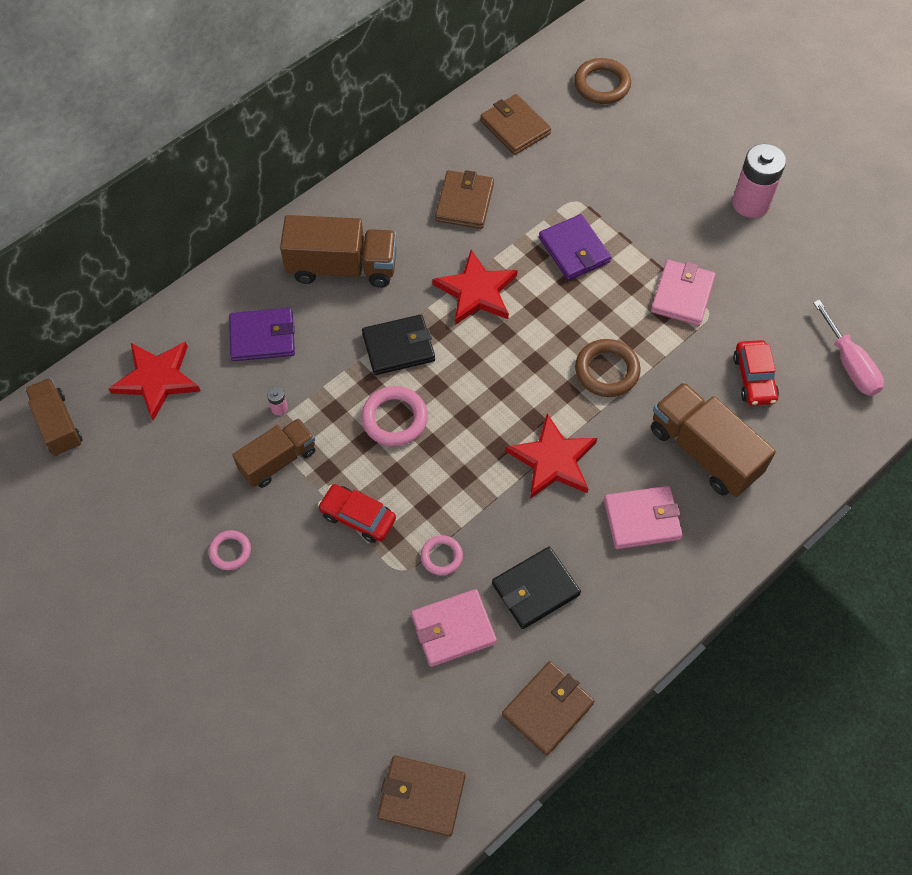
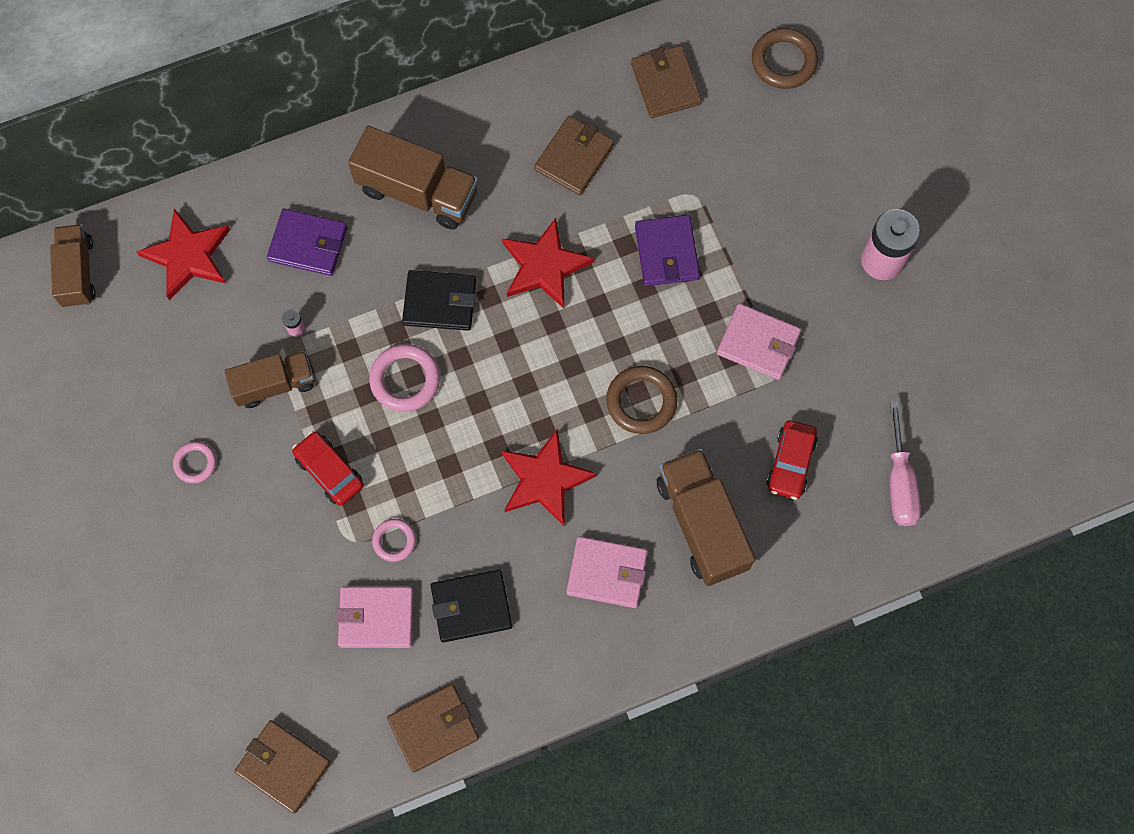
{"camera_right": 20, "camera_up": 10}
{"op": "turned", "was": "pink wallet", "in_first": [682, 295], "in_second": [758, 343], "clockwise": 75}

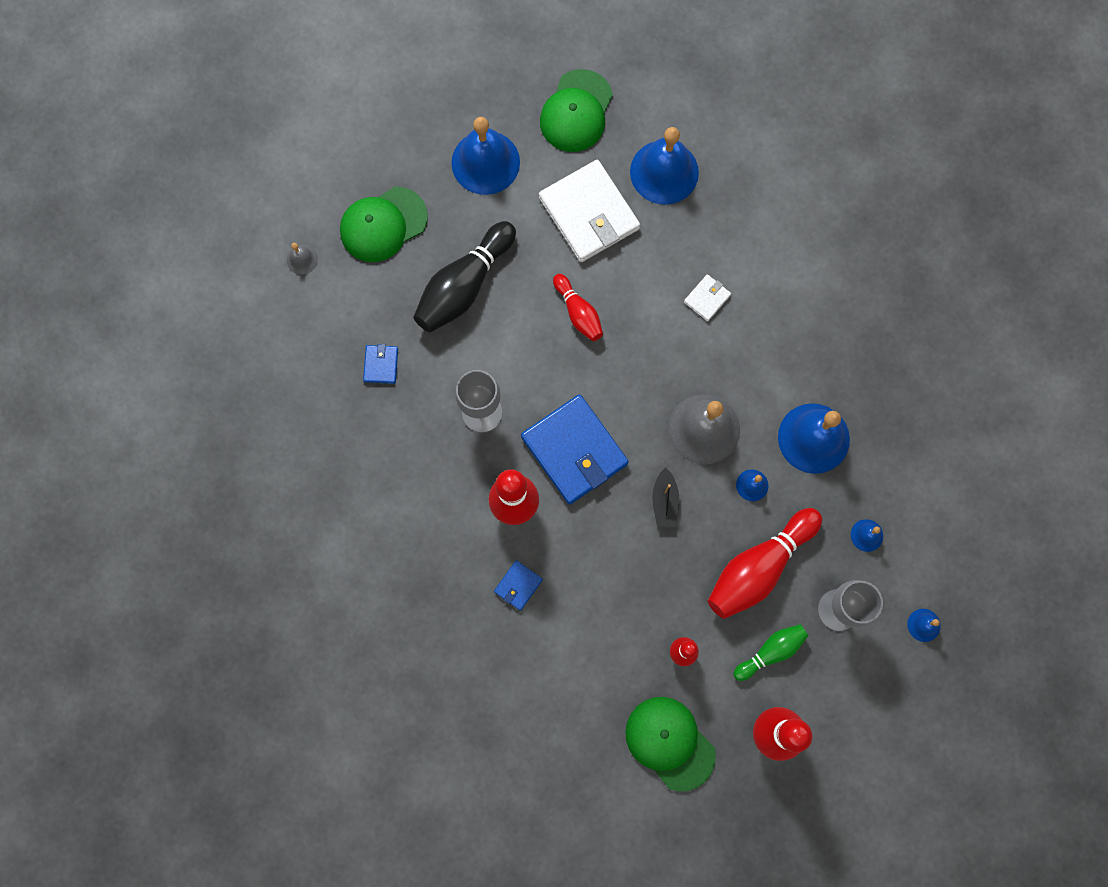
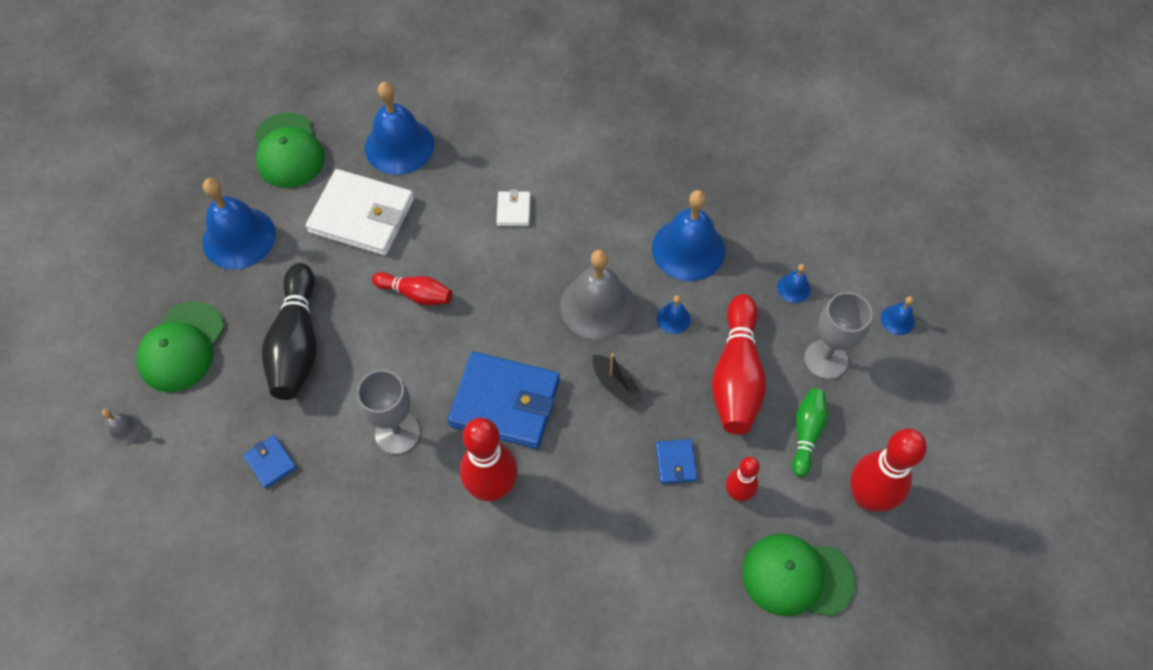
{"camera_right": -40, "camera_up": -15}
{"op": "moved", "was": "blue wallet", "in_first": [518, 585], "in_second": [676, 462]}

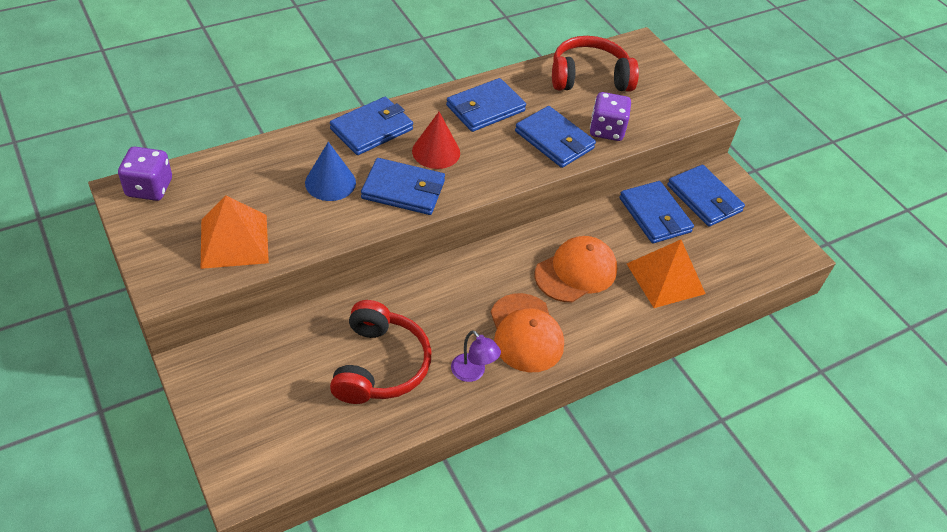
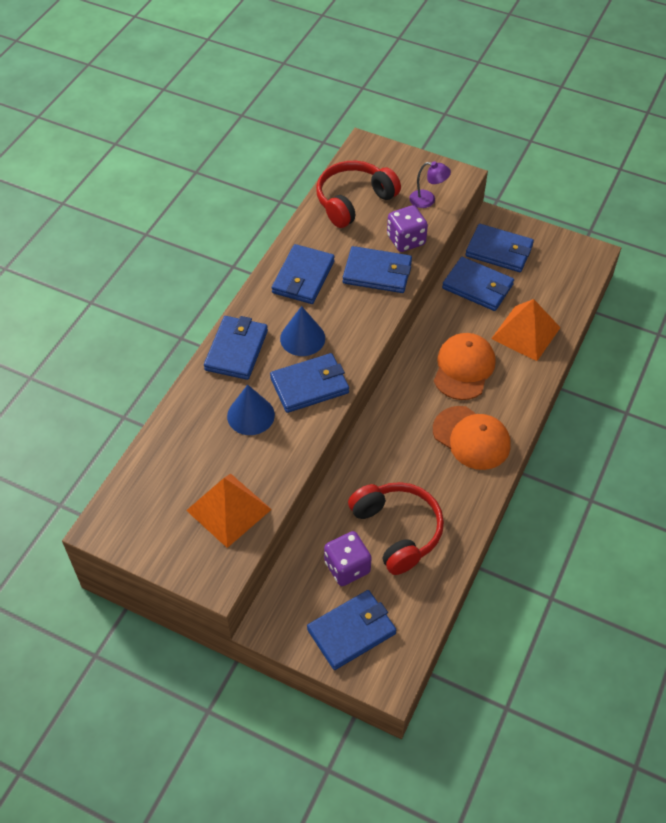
{"camera_right": -30, "camera_up": 5}
{"op": "added", "now": "blue wallet", "in_second": [351, 631]}
{"op": "moved", "was": "purple dice", "in_first": [149, 188], "in_second": [347, 567]}
{"op": "moved", "was": "purple lamp", "in_first": [473, 373], "in_second": [428, 200]}
{"op": "recoloured", "was": "red cone", "now": "blue cone", "in_first": [436, 152], "in_second": [302, 338]}

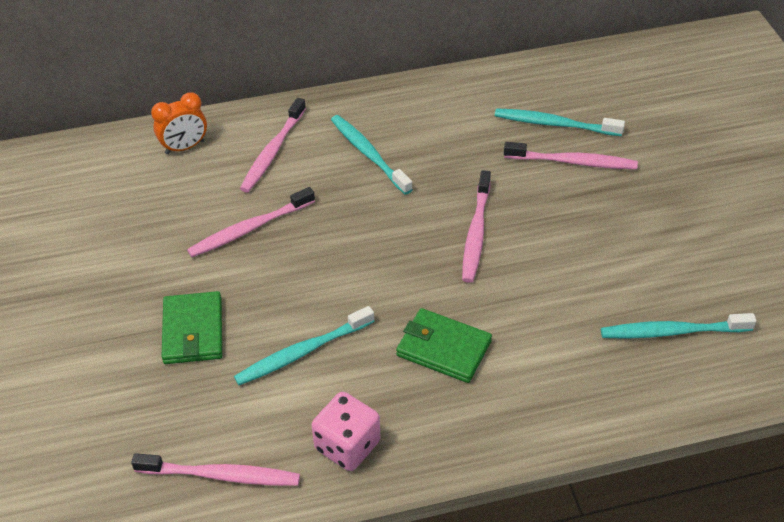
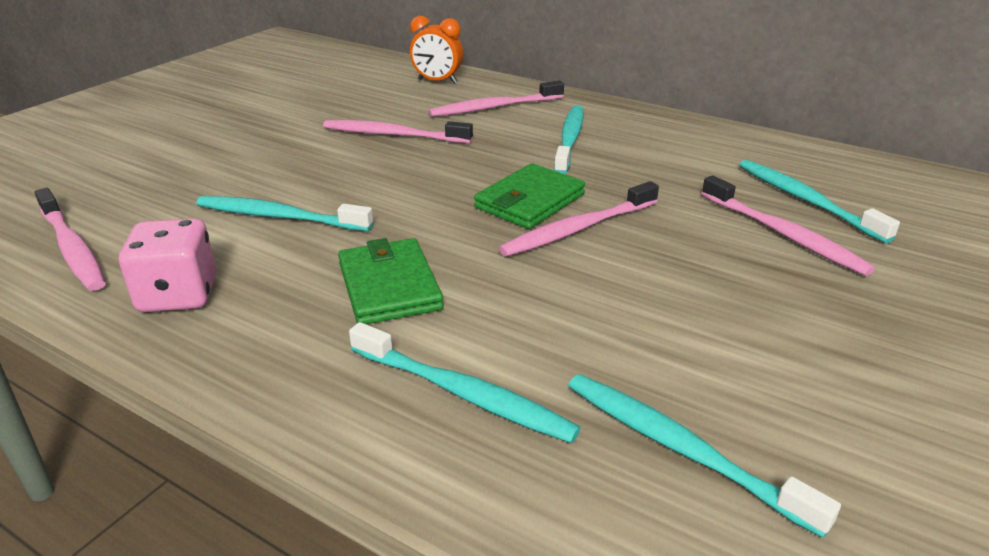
{"camera_right": 45, "camera_up": -15}
{"op": "added", "now": "turquoise toothbrush", "in_second": [463, 393]}
{"op": "moved", "was": "green wallet", "in_first": [193, 331], "in_second": [529, 201]}

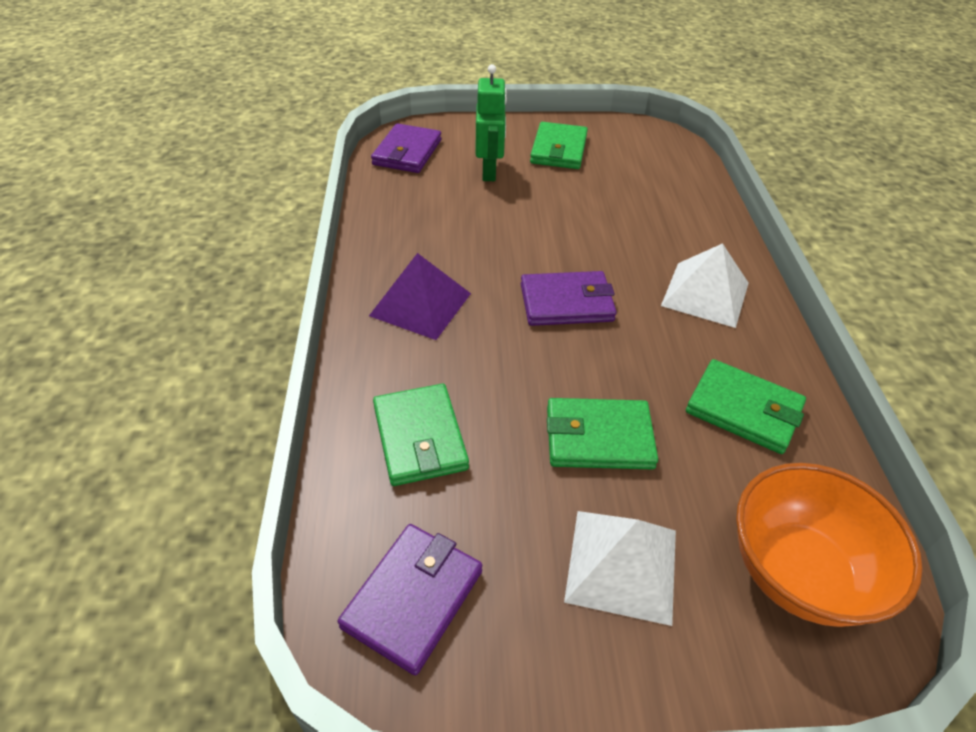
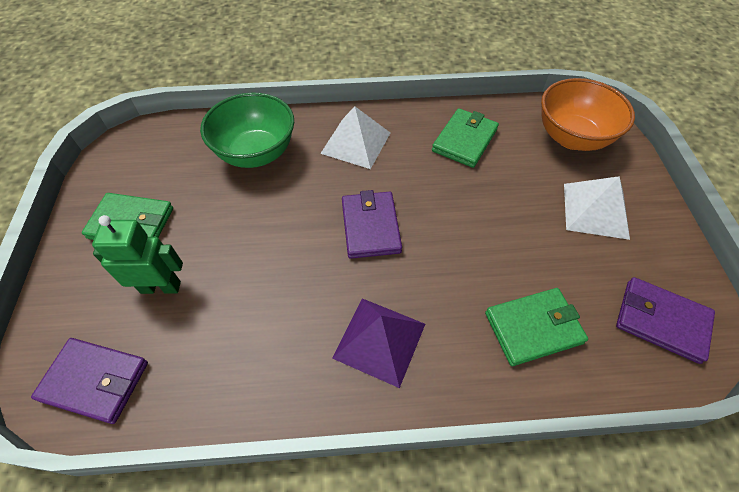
{"camera_right": -90, "camera_up": 10}
{"op": "removed", "was": "green wallet", "in_first": [598, 438]}
{"op": "added", "now": "green bowl", "in_second": [256, 153]}

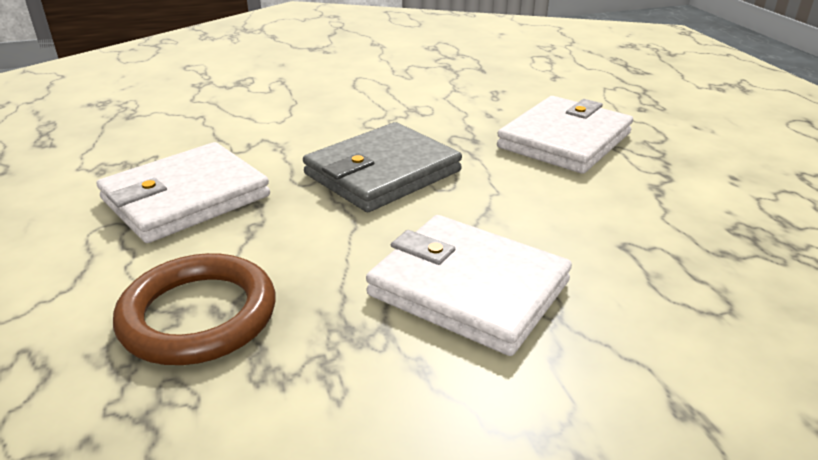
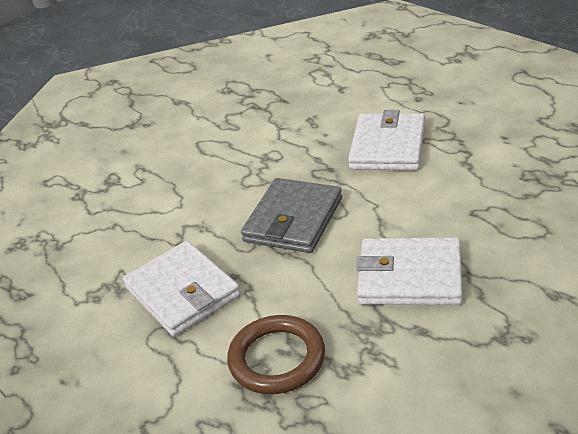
{"camera_right": -20, "camera_up": 5}
{"op": "turned", "was": "white wallet", "in_first": [186, 198], "in_second": [182, 292], "clockwise": -60}

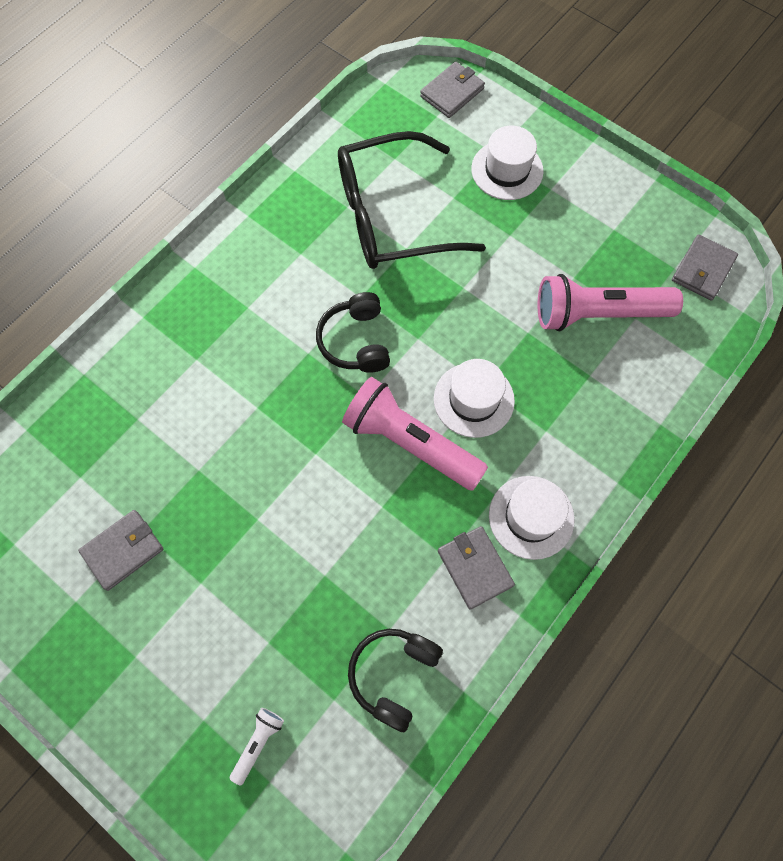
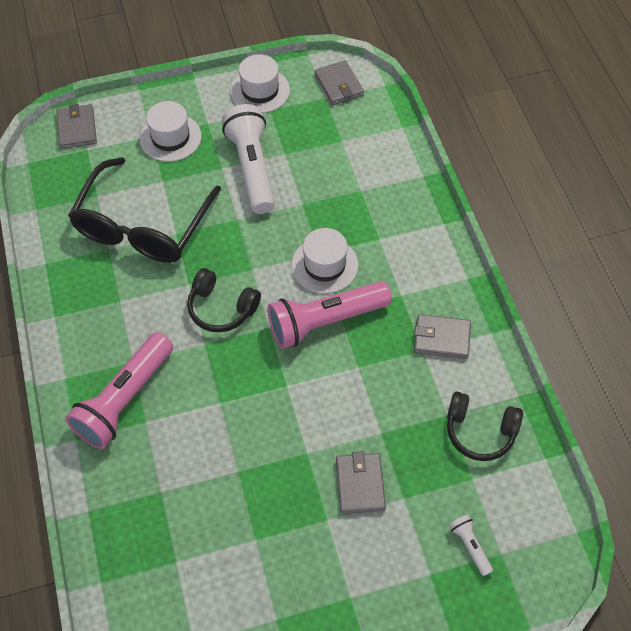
{"camera_right": -55, "camera_up": -10}
{"op": "added", "now": "white flashlight", "in_second": [252, 168]}
{"op": "moved", "was": "grey wallet", "in_first": [123, 550], "in_second": [360, 484]}
{"op": "moved", "was": "white hat", "in_first": [531, 517], "in_second": [260, 90]}
{"op": "moved", "was": "pink flashlight", "in_first": [597, 314], "in_second": [124, 399]}
{"op": "turned", "was": "black headphones", "in_first": [393, 675], "in_second": [480, 431], "clockwise": -45}

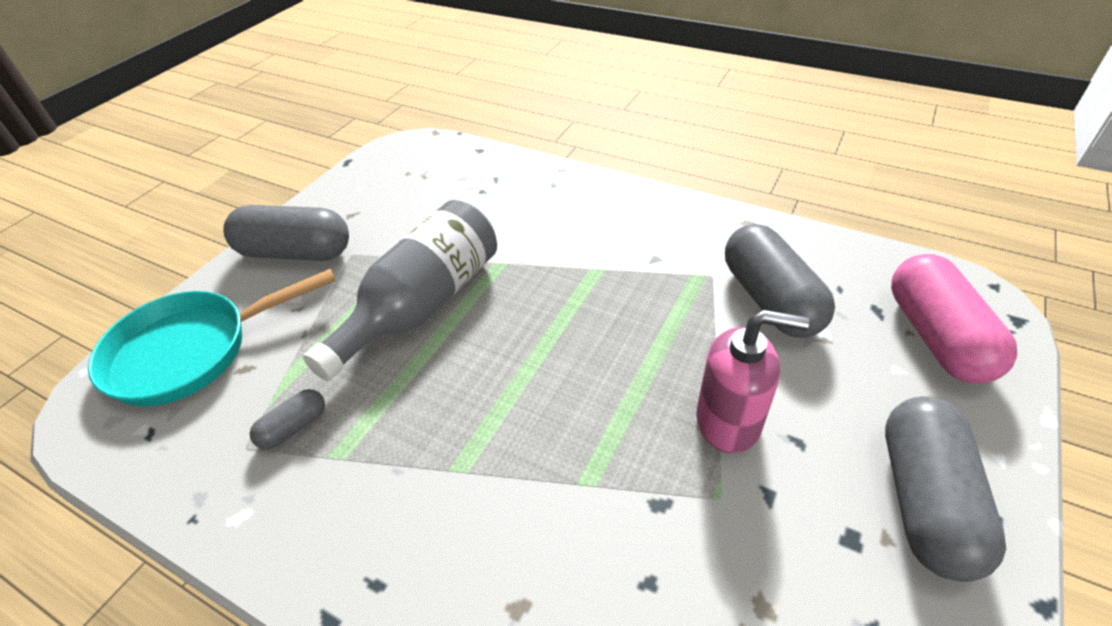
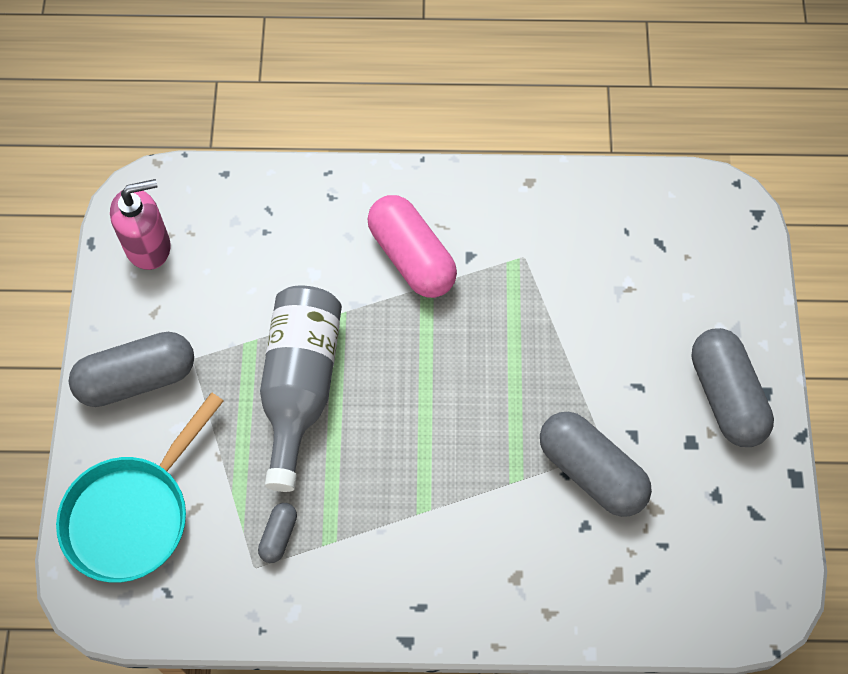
{"camera_right": -30, "camera_up": 20}
{"op": "moved", "was": "pink soap dispenser", "in_first": [729, 422], "in_second": [148, 246]}
{"op": "moved", "was": "grey capsule", "in_first": [770, 299], "in_second": [591, 471]}
{"op": "moved", "was": "pink capsule", "in_first": [937, 337], "in_second": [412, 257]}

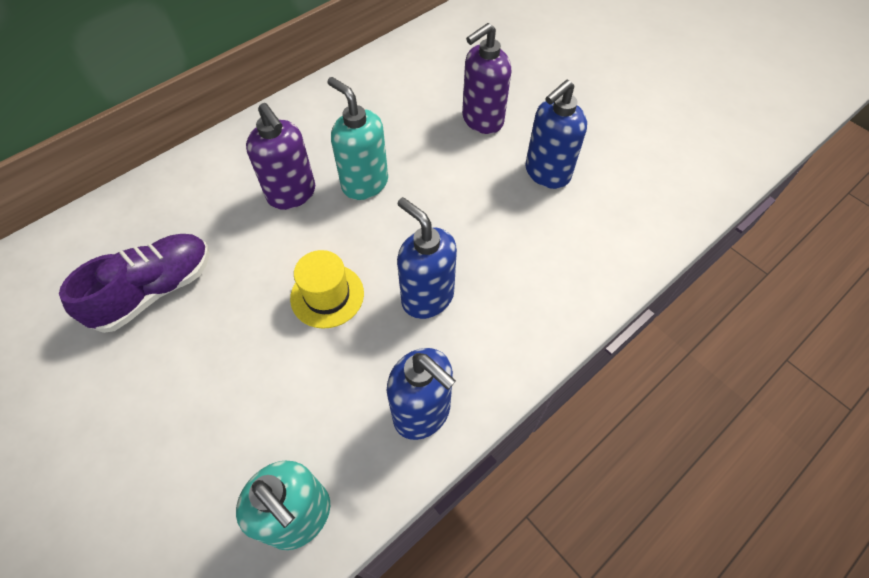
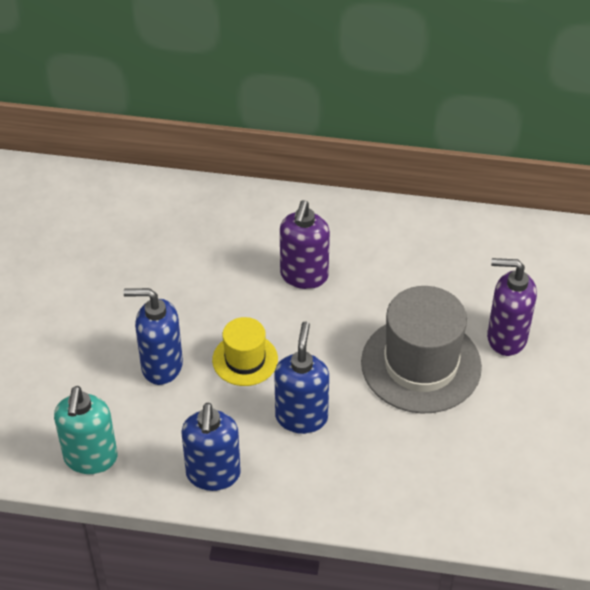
{"camera_right": 50, "camera_up": -10}
{"op": "removed", "was": "purple shoe", "in_first": [155, 290]}
{"op": "removed", "was": "turquoise soap dispenser", "in_first": [364, 183]}
{"op": "added", "now": "grey hat", "in_second": [421, 364]}
{"op": "moved", "was": "blue soap dispenser", "in_first": [547, 173], "in_second": [161, 366]}

